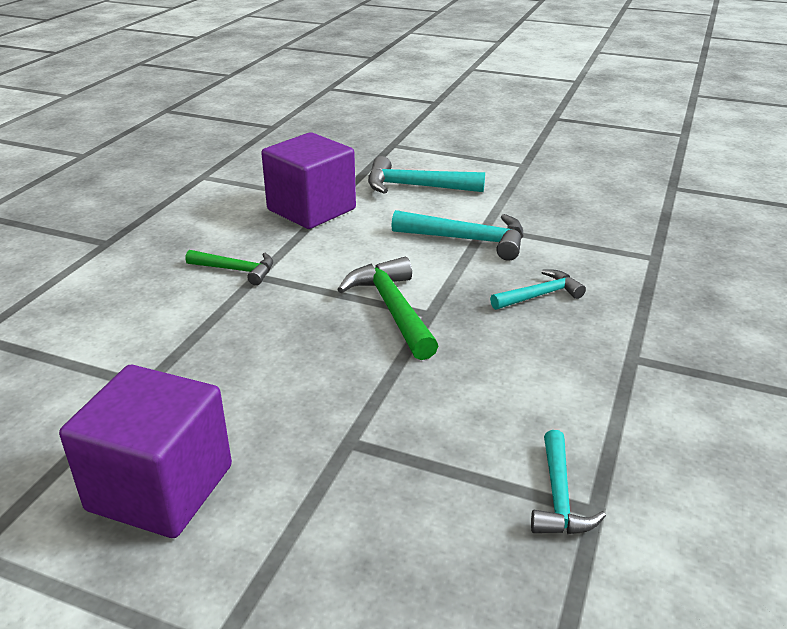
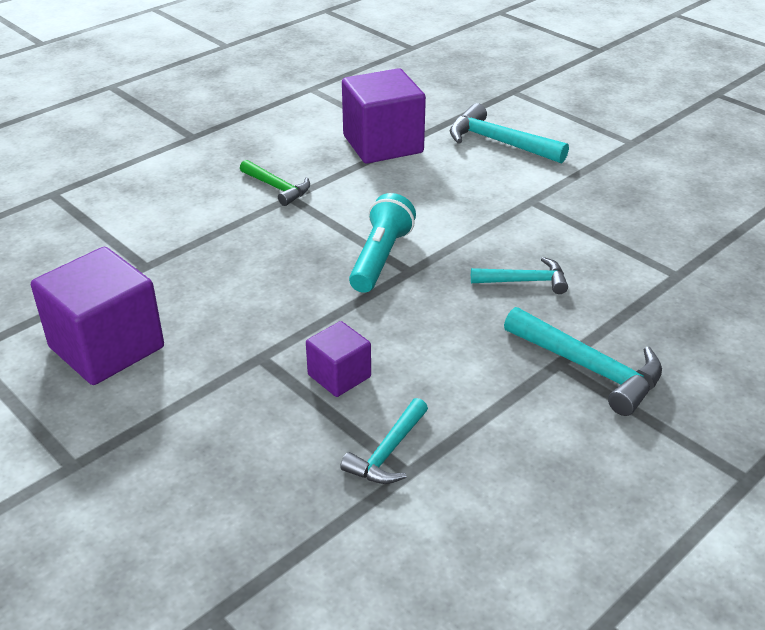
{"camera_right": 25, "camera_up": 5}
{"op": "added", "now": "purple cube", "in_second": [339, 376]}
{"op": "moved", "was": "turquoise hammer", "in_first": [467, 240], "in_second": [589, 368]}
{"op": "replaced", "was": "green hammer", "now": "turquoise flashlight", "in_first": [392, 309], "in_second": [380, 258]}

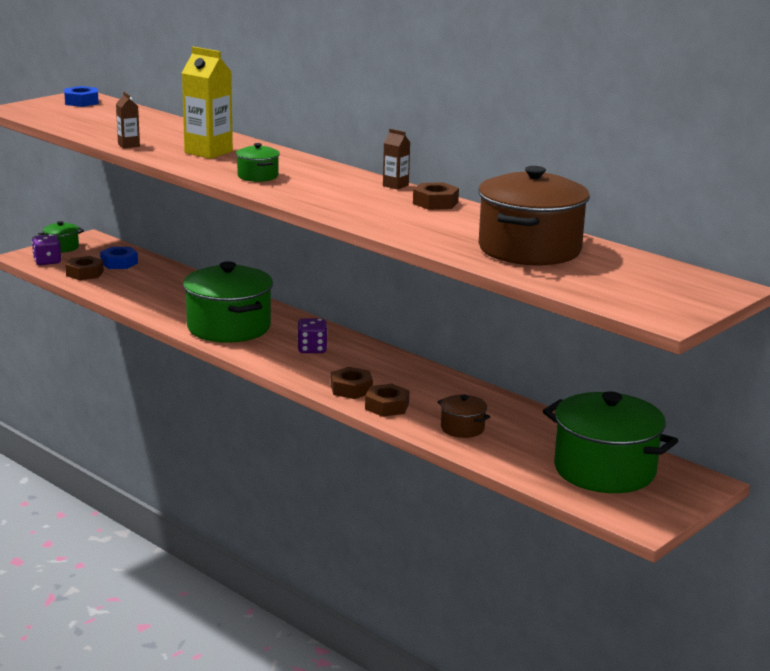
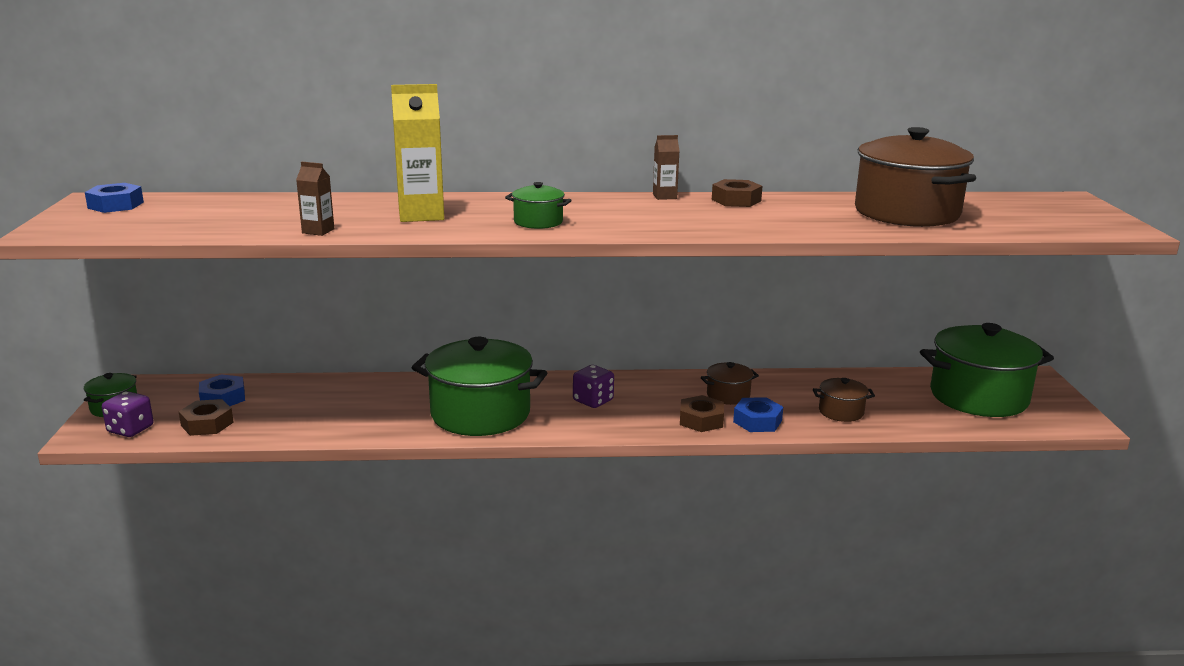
{"camera_right": -45, "camera_up": 0}
{"op": "added", "now": "brown pot", "in_second": [728, 395]}
{"op": "recoloured", "was": "brown nut", "now": "blue nut", "in_first": [387, 406], "in_second": [757, 421]}

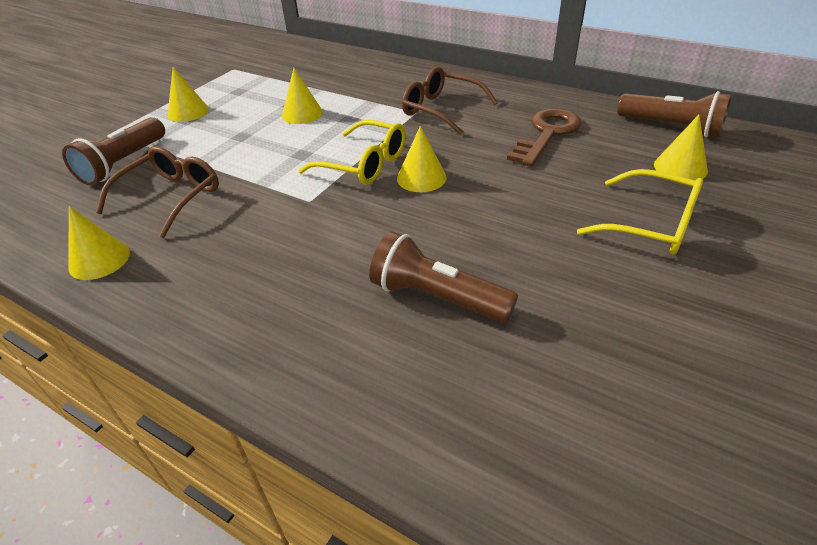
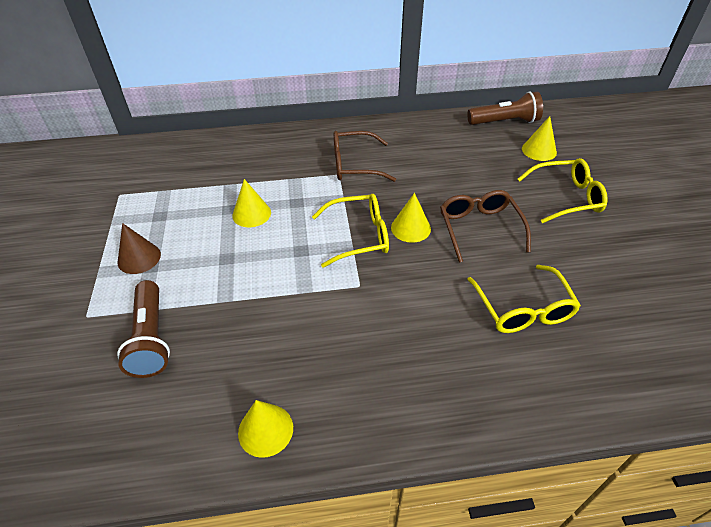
{"camera_right": -40, "camera_up": 5}
{"op": "removed", "was": "brown key", "in_first": [547, 134]}
{"op": "moved", "was": "brown glasses", "in_first": [170, 198], "in_second": [480, 229]}
{"op": "replaced", "was": "brown flashlight", "now": "yellow glasses", "in_first": [437, 297], "in_second": [522, 308]}
{"op": "recoloured", "was": "yellow cone", "now": "brown cone", "in_first": [188, 112], "in_second": [139, 258]}

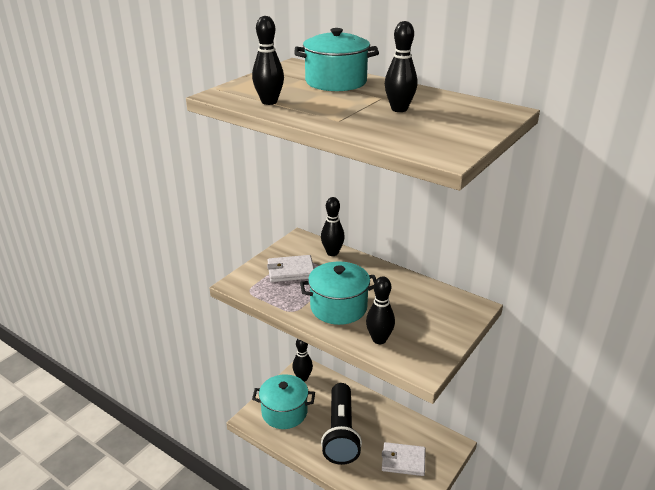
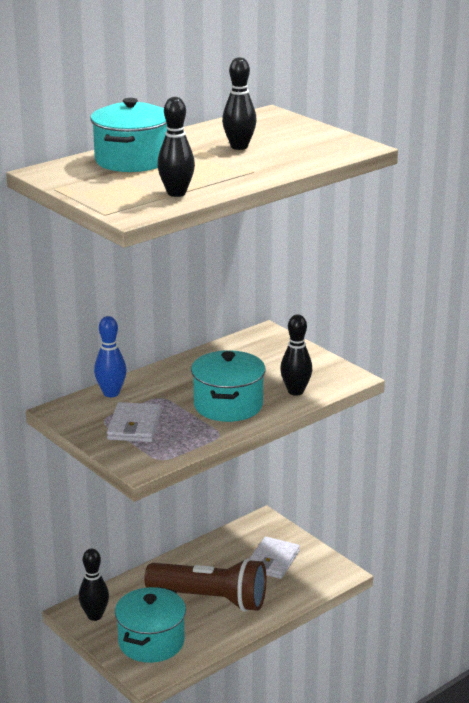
{"camera_right": -75, "camera_up": -5}
{"op": "recoloured", "was": "black bowling pin", "now": "blue bowling pin", "in_first": [332, 253], "in_second": [111, 393]}
{"op": "recoloured", "was": "black flashlight", "now": "brown flashlight", "in_first": [341, 433], "in_second": [210, 599]}

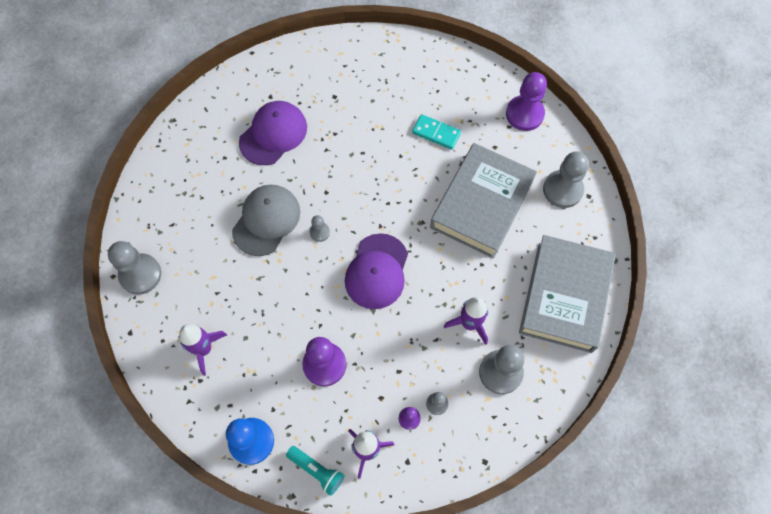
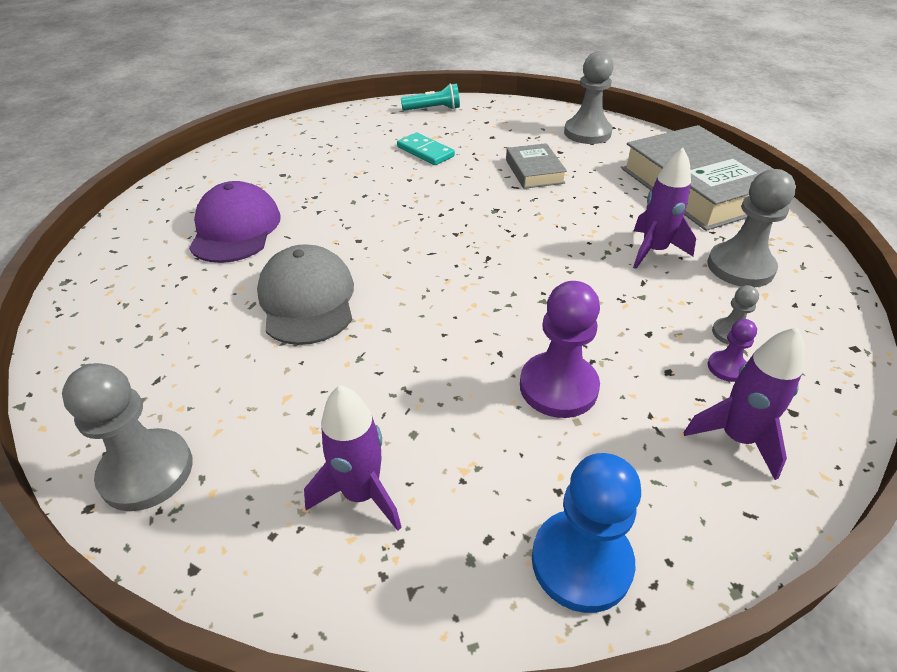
{"camera_right": -40, "camera_up": -25}
{"op": "removed", "was": "grey pawn", "in_first": [319, 232]}
{"op": "removed", "was": "purple cap", "in_first": [377, 271]}
{"op": "removed", "was": "purple pawn", "in_first": [524, 114]}
{"op": "moved", "was": "turquoise flashlight", "in_first": [317, 471], "in_second": [433, 109]}
{"op": "turned", "was": "turquoise domino", "in_first": [436, 133], "in_second": [425, 152], "clockwise": 60}
{"op": "resized", "was": "grey book", "in_first": [482, 204], "in_second": [534, 171], "ratio": 0.48}

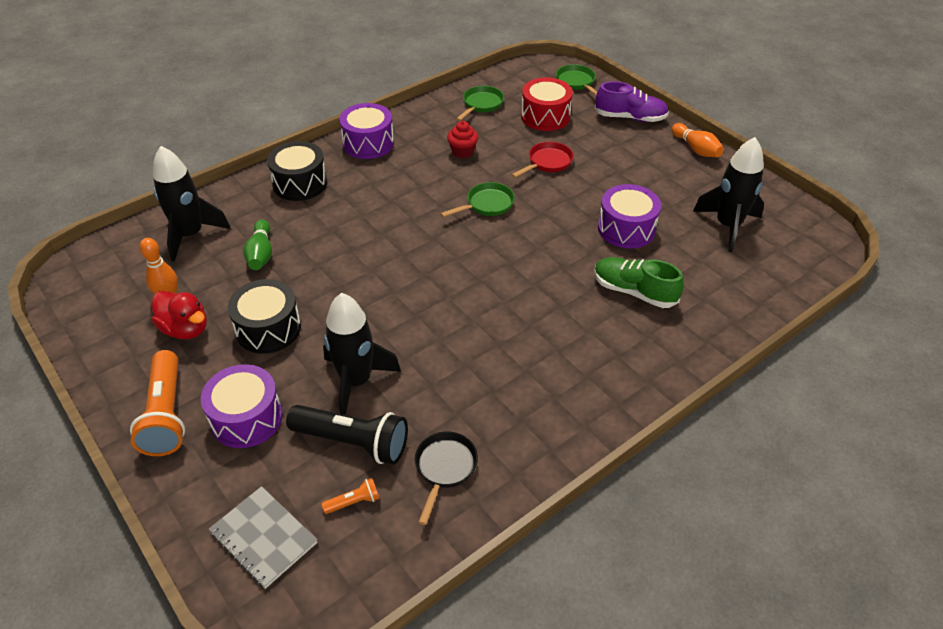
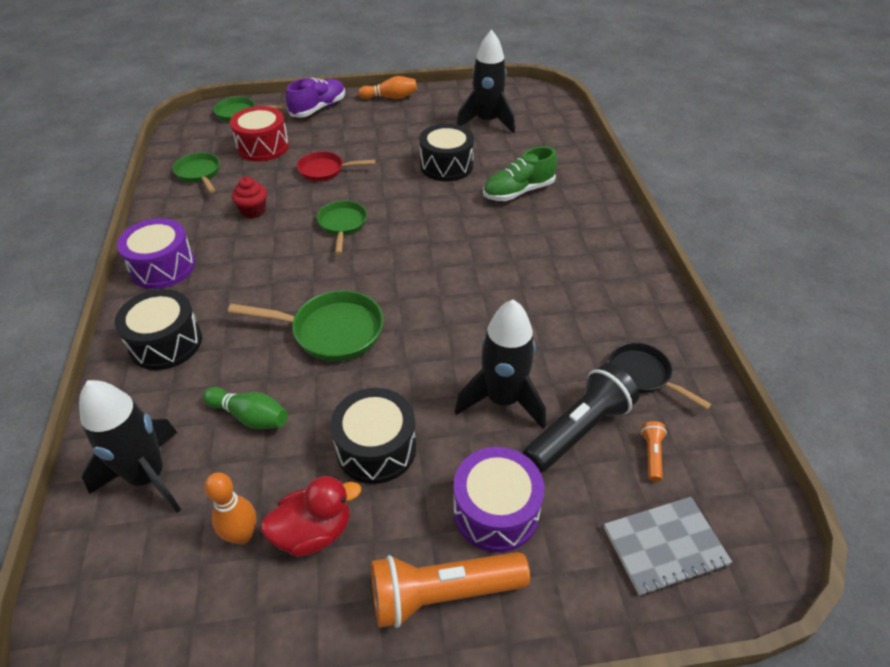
{"camera_right": -60, "camera_up": 0}
{"op": "added", "now": "green pan", "in_second": [331, 331]}
{"op": "recoloured", "was": "purple drum", "now": "black drum", "in_first": [626, 229], "in_second": [446, 166]}
{"op": "turned", "was": "orange flashlight", "in_first": [166, 414], "in_second": [442, 594], "clockwise": 150}
{"op": "turned", "was": "red pan", "in_first": [547, 162], "in_second": [325, 170], "clockwise": -75}

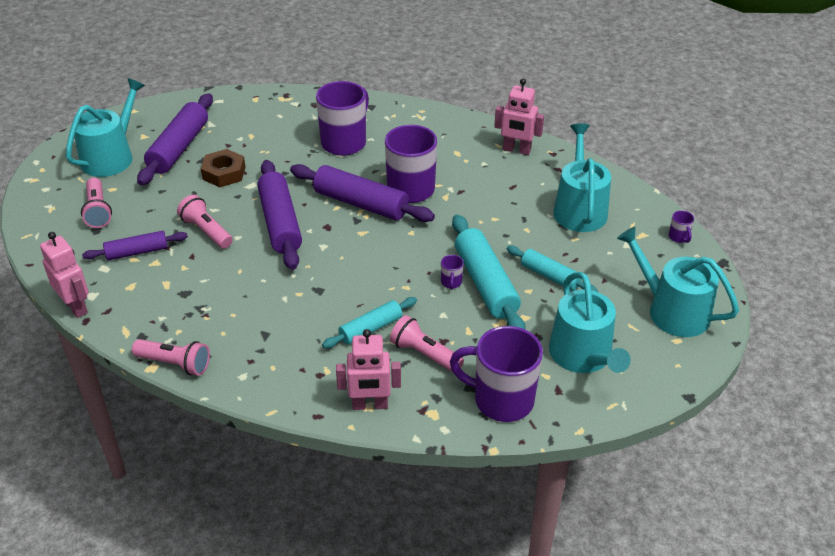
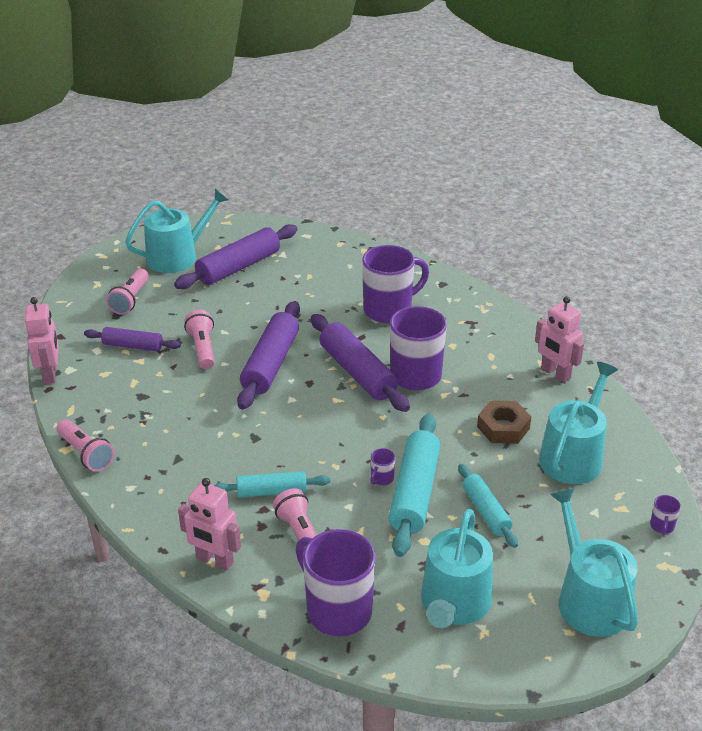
{"camera_right": 30, "camera_up": -5}
{"op": "moved", "was": "brown nut", "in_first": [224, 173], "in_second": [503, 427]}

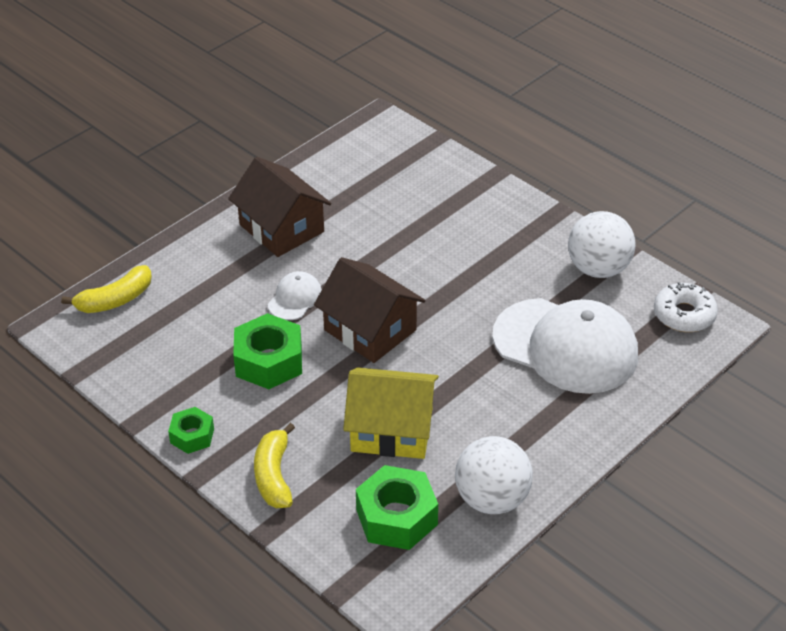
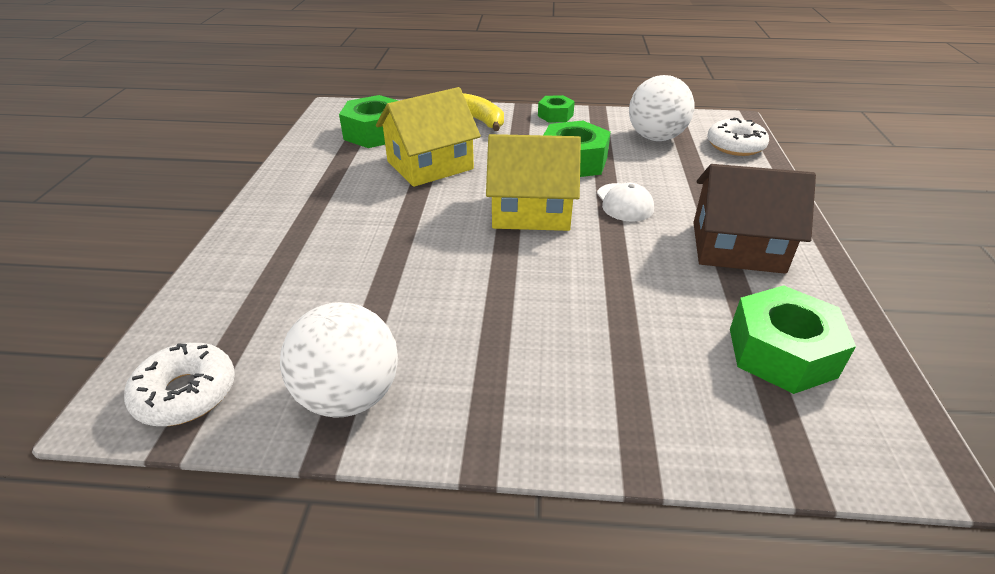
{"camera_right": 140, "camera_up": -5}
{"op": "removed", "was": "white cap", "in_first": [565, 346]}
{"op": "added", "now": "green nut", "in_second": [781, 352]}
{"op": "moved", "was": "white ball", "in_first": [492, 499], "in_second": [655, 138]}
{"op": "replaced", "was": "yellow banana", "now": "white donut", "in_first": [115, 300], "in_second": [735, 146]}
{"op": "recoloured", "was": "brown house", "now": "yellow house", "in_first": [370, 330], "in_second": [531, 211]}

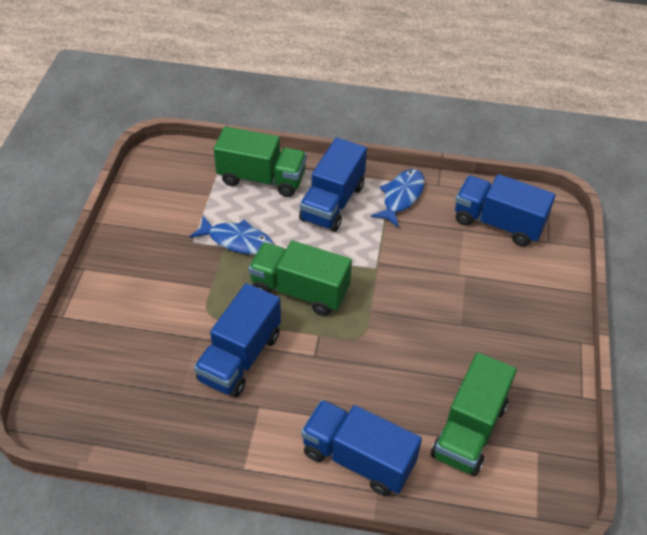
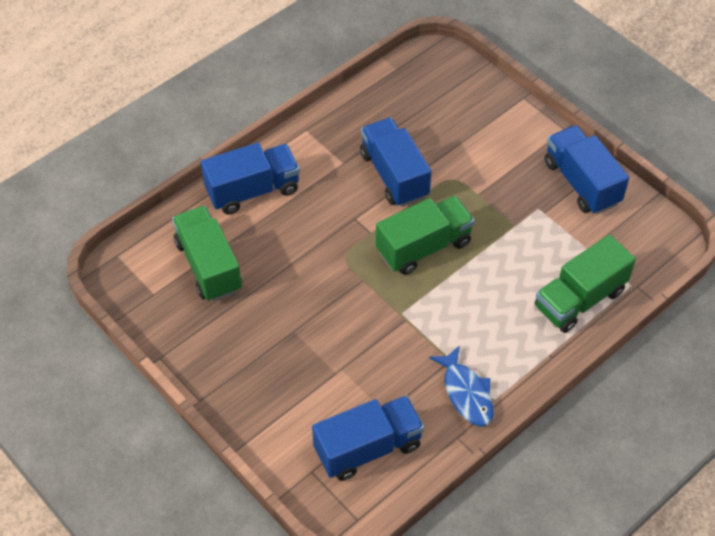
{"camera_right": 130, "camera_up": 5}
{"op": "removed", "was": "blue fish", "in_first": [237, 241]}
{"op": "moved", "was": "blue truck", "in_first": [332, 203], "in_second": [581, 183]}

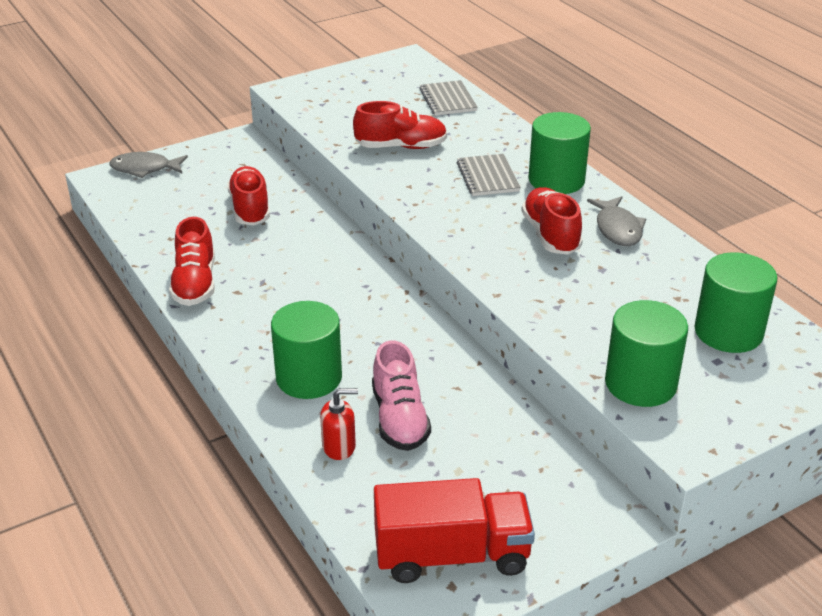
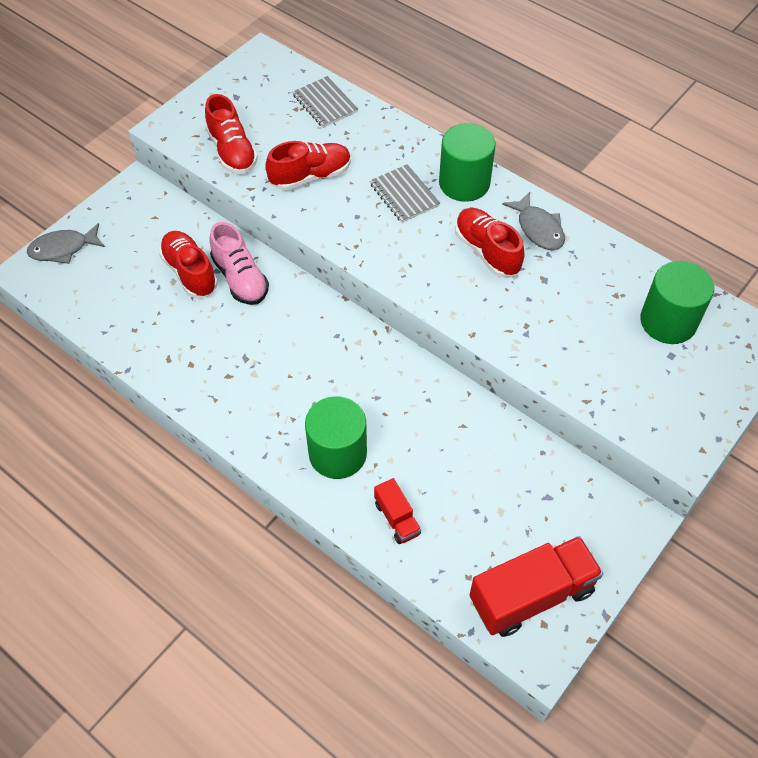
{"camera_right": -20, "camera_up": 20}
{"op": "removed", "was": "green cylinder", "in_first": [640, 383]}
{"op": "moved", "was": "red shoe", "in_first": [195, 284], "in_second": [232, 152]}
{"op": "moved", "was": "pink shoe", "in_first": [399, 419], "in_second": [240, 278]}
{"op": "replaced", "was": "red soap dispenser", "now": "red truck", "in_first": [339, 446], "in_second": [397, 518]}

